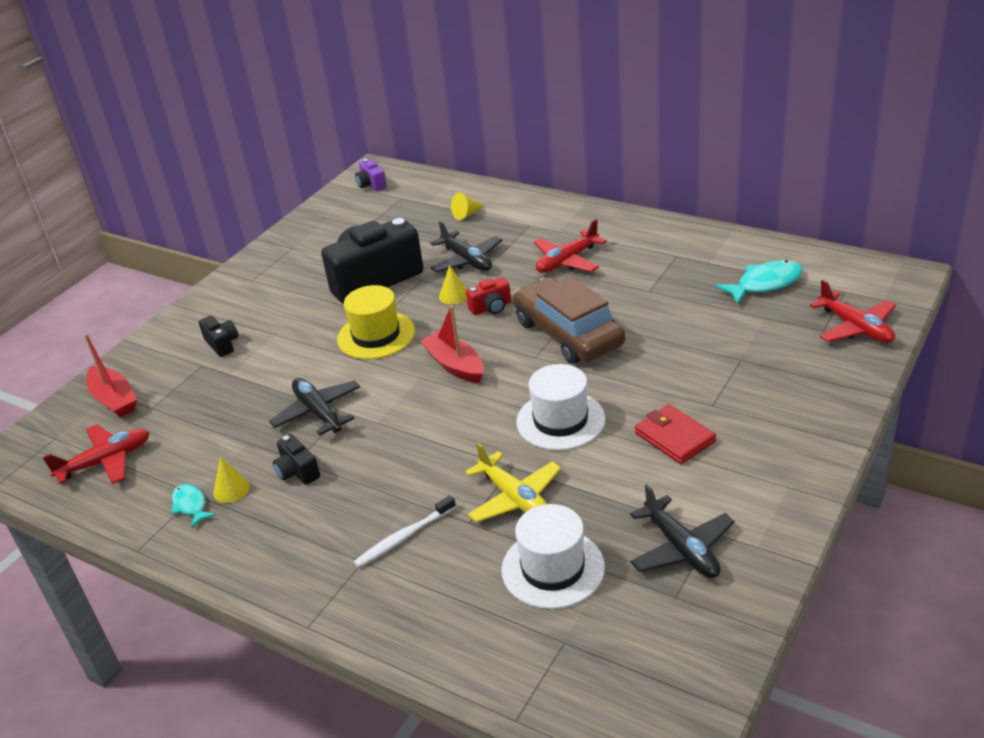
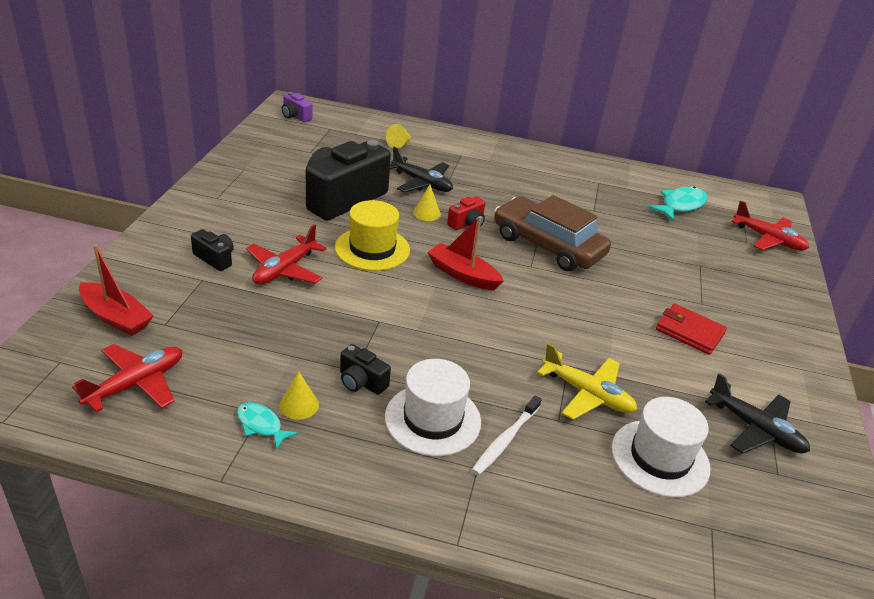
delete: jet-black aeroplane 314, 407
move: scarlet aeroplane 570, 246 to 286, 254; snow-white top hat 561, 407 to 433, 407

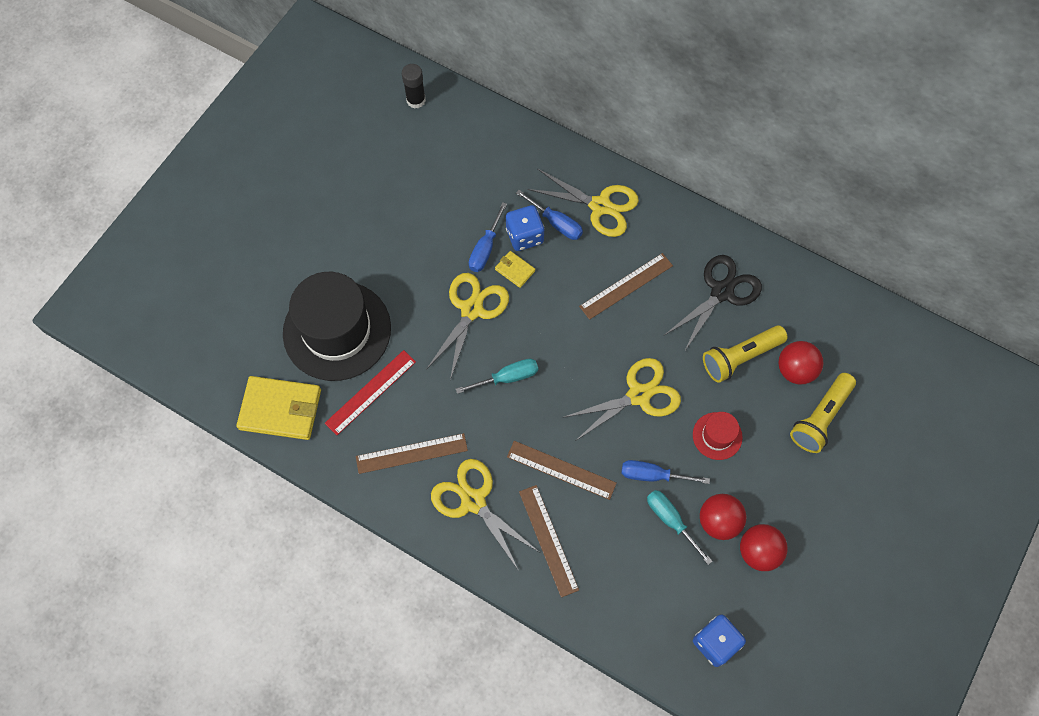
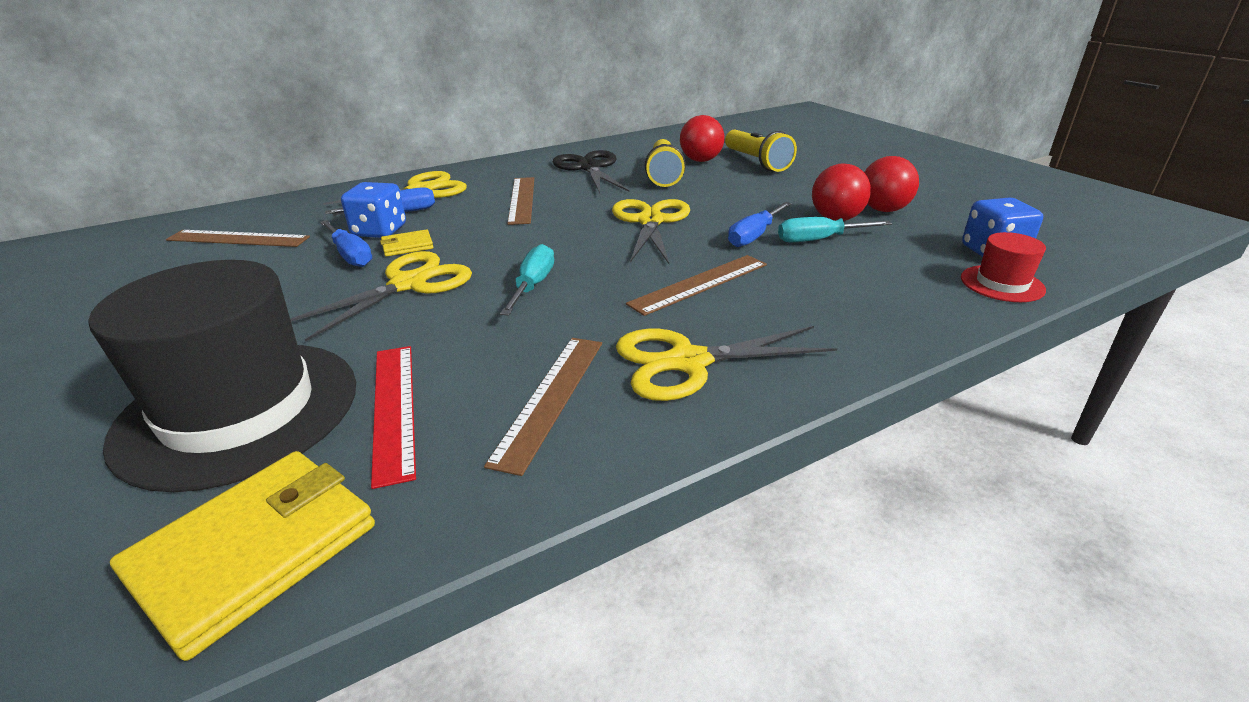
delete: jet-black stick of glue 414, 86
move: scarlet top hat 718, 436 to 1003, 267; brown ruler 549, 541 to 238, 238
rotate: bright yellow shears 467, 326 = 381, 296 75 degrees clockwise

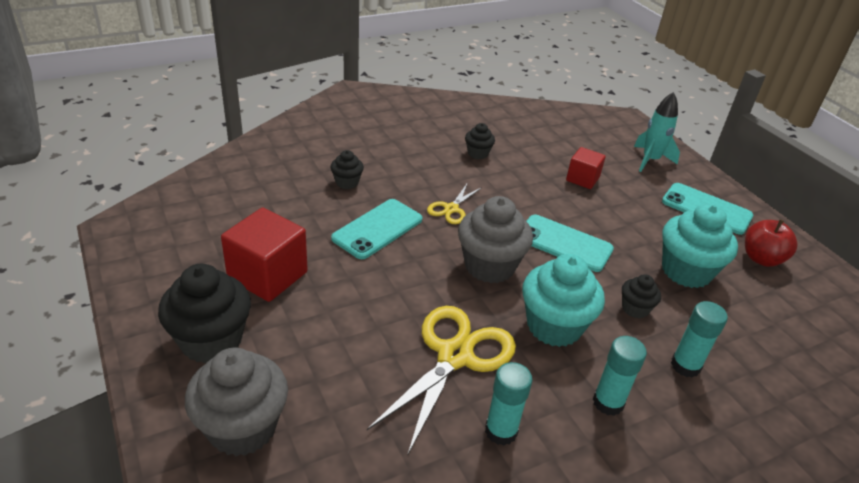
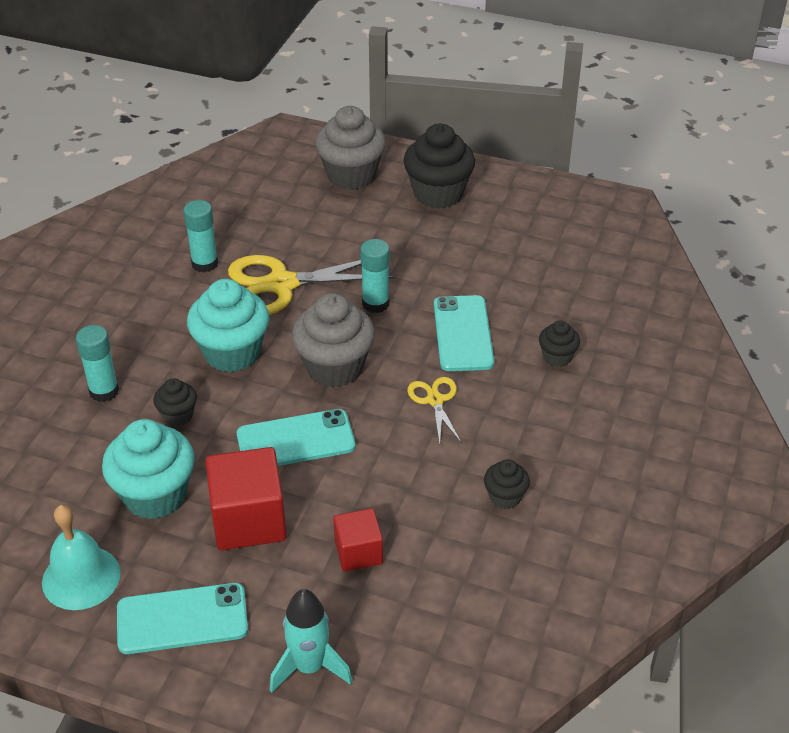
move: scarlet block 264, 255 to 246, 498; turquoise stick of glue 620, 376 to 375, 276
replace: scarlet apple 771, 243 to turquoise hand bell 81, 557
rotate: bright yellow shears 441, 381 = 311, 285 90 degrees clockwise

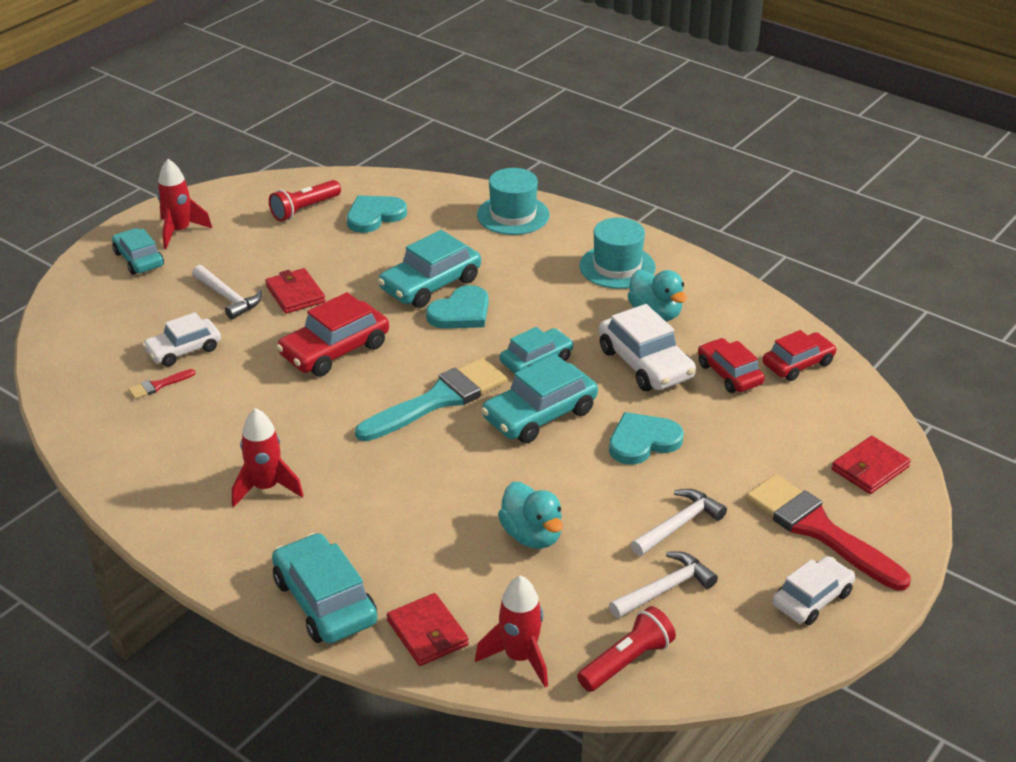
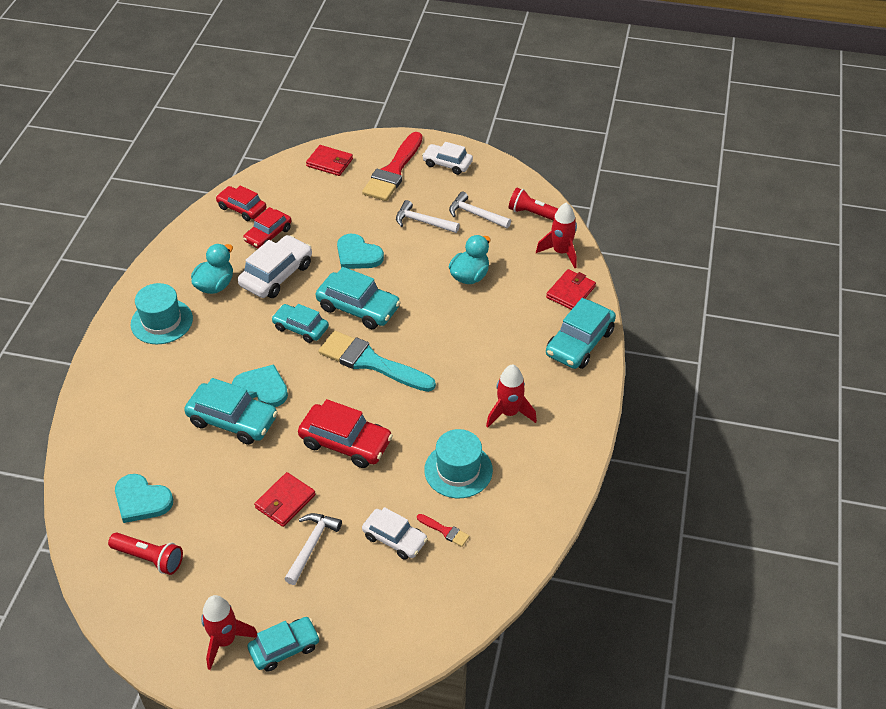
move: turquoise top hat 513, 201 to 458, 463
rotate: turquoise automobile 138, 251 = 283, 644 150 degrees counterclockwise

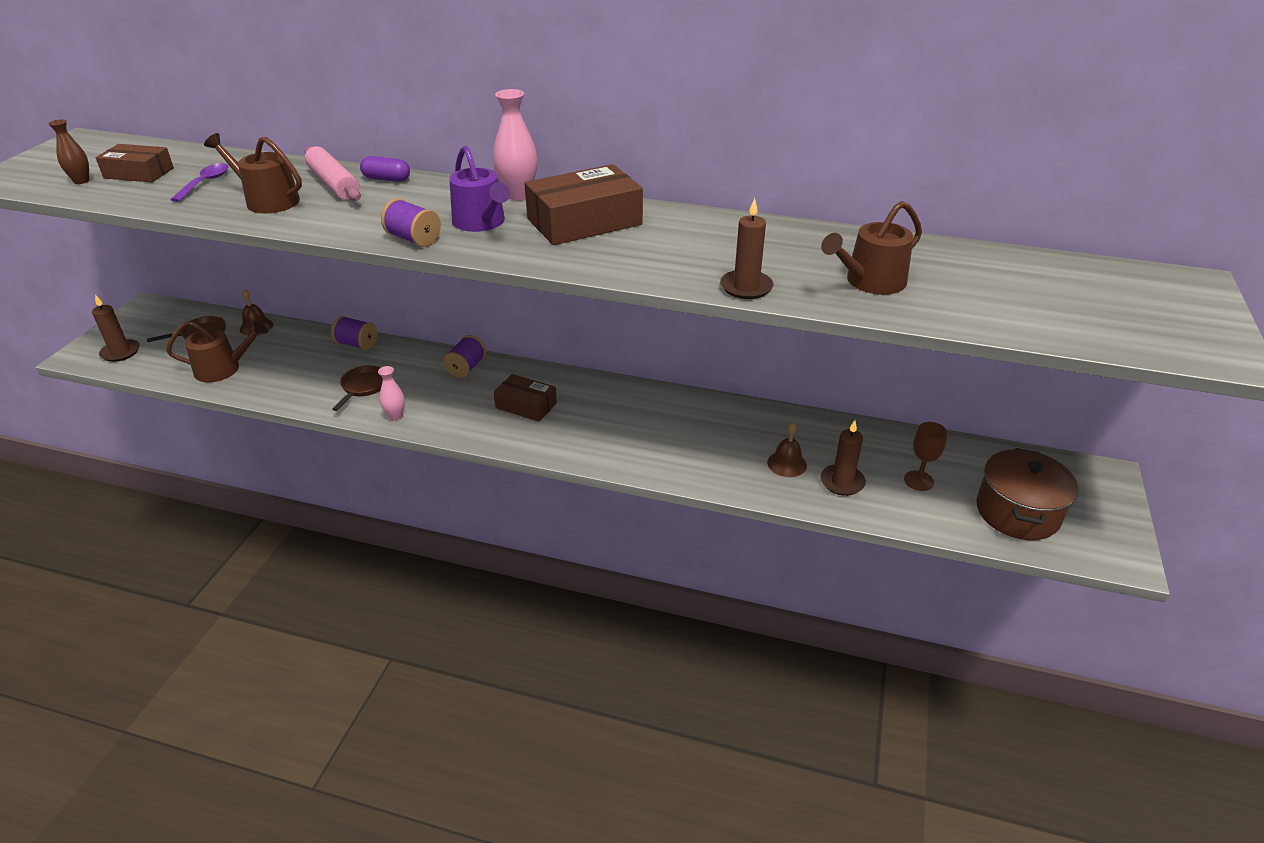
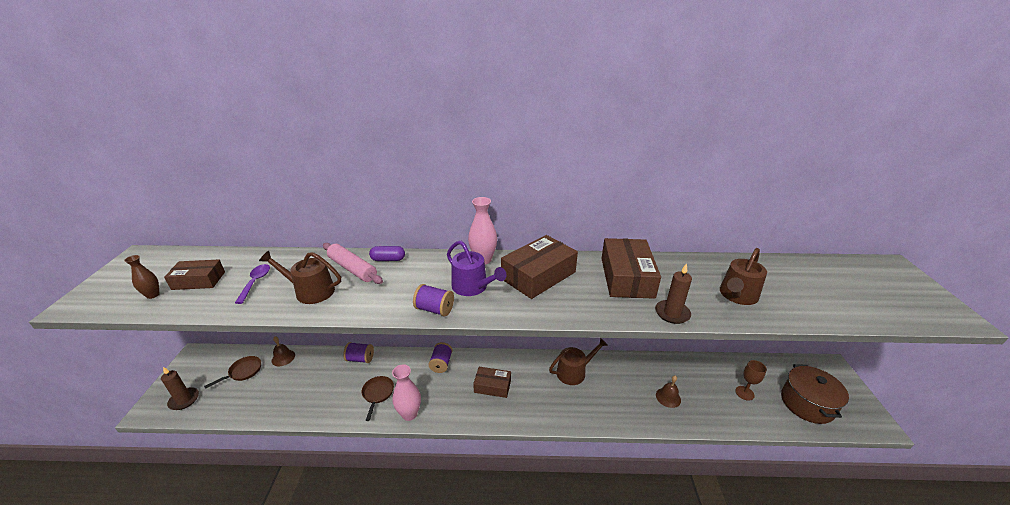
delete: brown candle 843, 458
insert: brown package 631, 268
move: brown sprinkling can 217, 351 to 578, 361
resize: rose-pink flower vase 391, 393 = 406, 392 x1.64

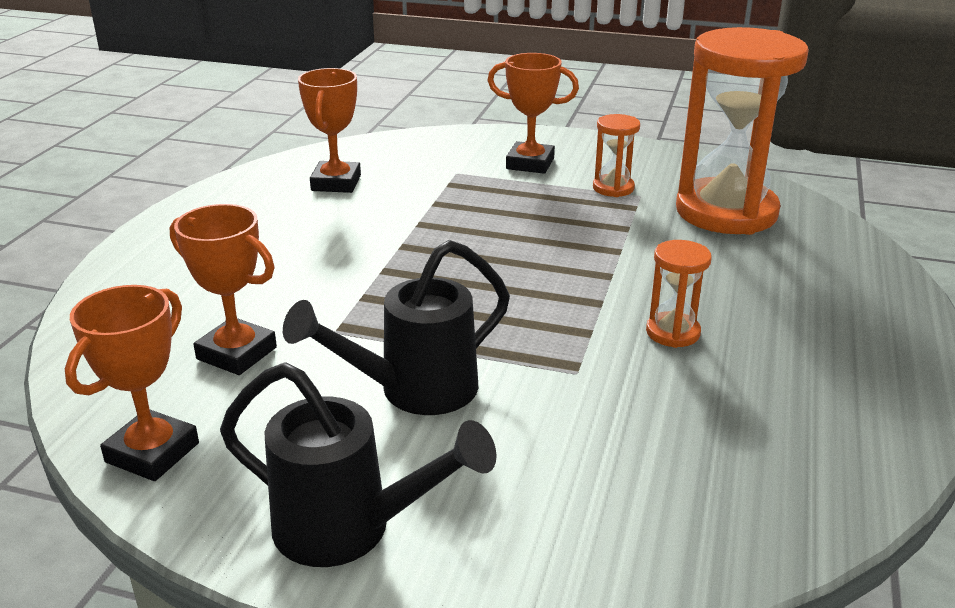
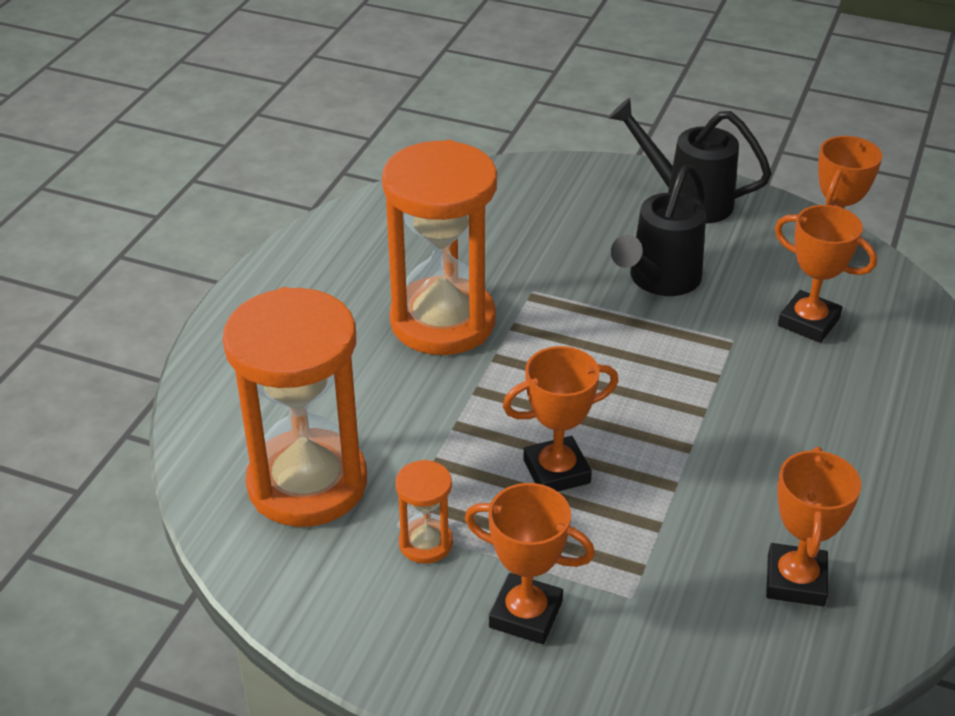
insert: orange trophy 560, 418
rotate: jet-black sprinkling can 396, 327 = 658, 230 150 degrees clockwise
resize: orange hourglass 679, 294 = 439, 247 x2.31

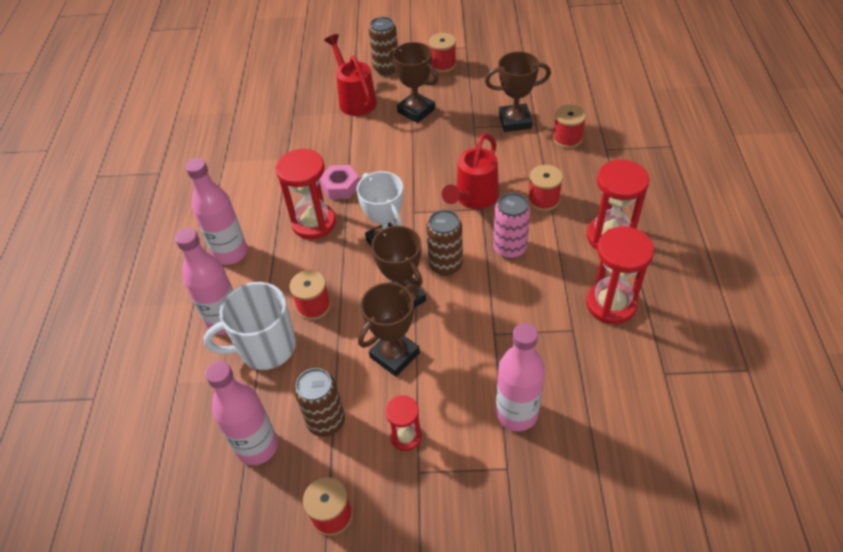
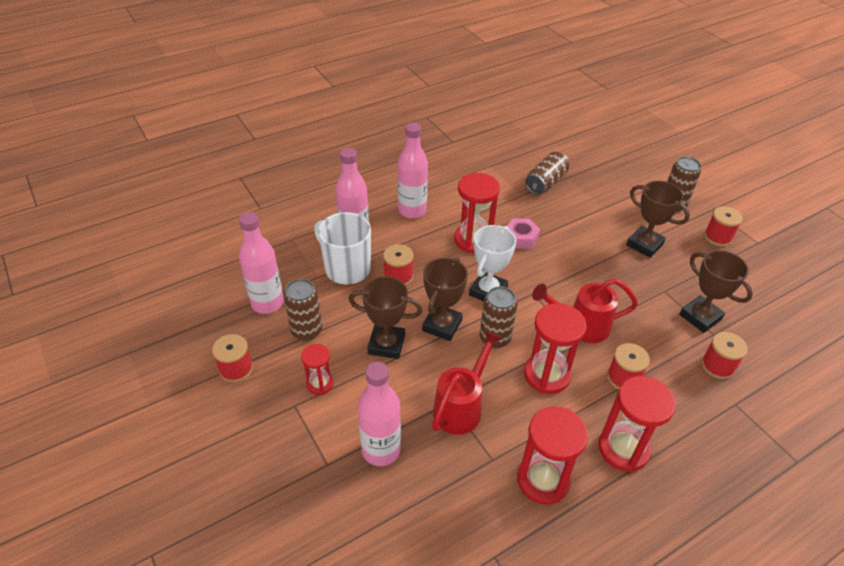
insert: brown soda can 547, 173
move: scarlet sprinkling can 350, 75 to 467, 382
replace: rose-pink soda can 512, 226 to scarlet hourglass 555, 348
rotate: brown trophy 413, 82 = 658, 219 60 degrees counterclockwise

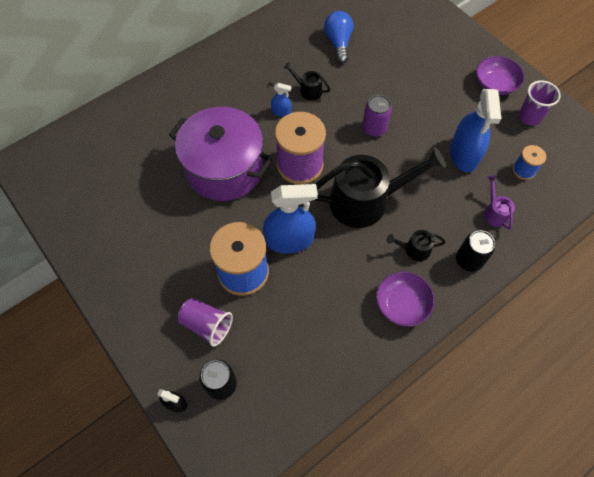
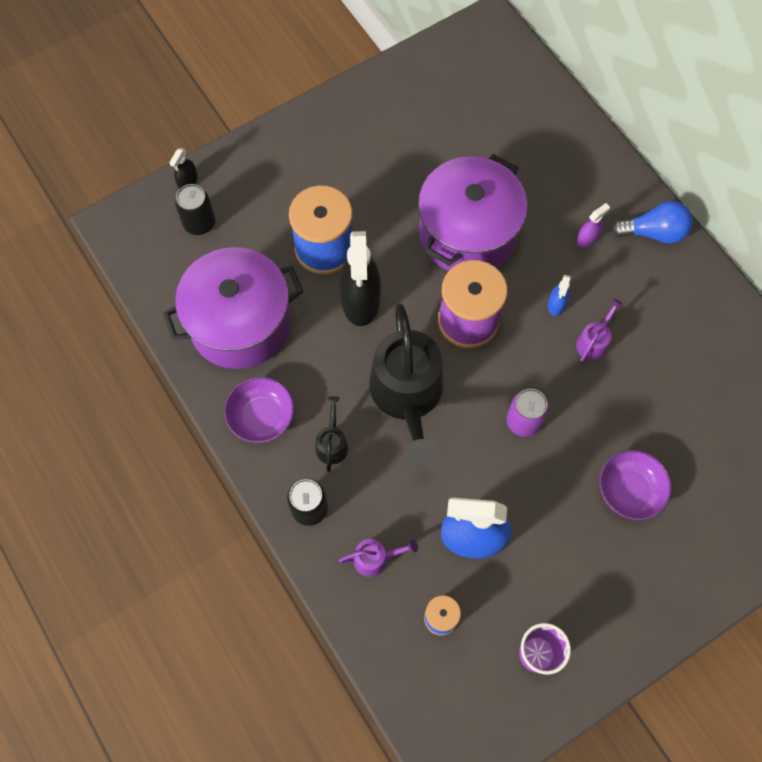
delete: purple beaker 205, 322
insert: purple spray bottle 593, 225; purple stockpot 233, 308
move: cobalt lightbulb 338, 37 to 652, 222; purple serving bowl 500, 75 to 635, 485
recolor: jet-black sprinkling can 307, 81 to purple sprinkling can 599, 330; cobalt spray bottle 290, 219 to jet-black spray bottle 360, 278

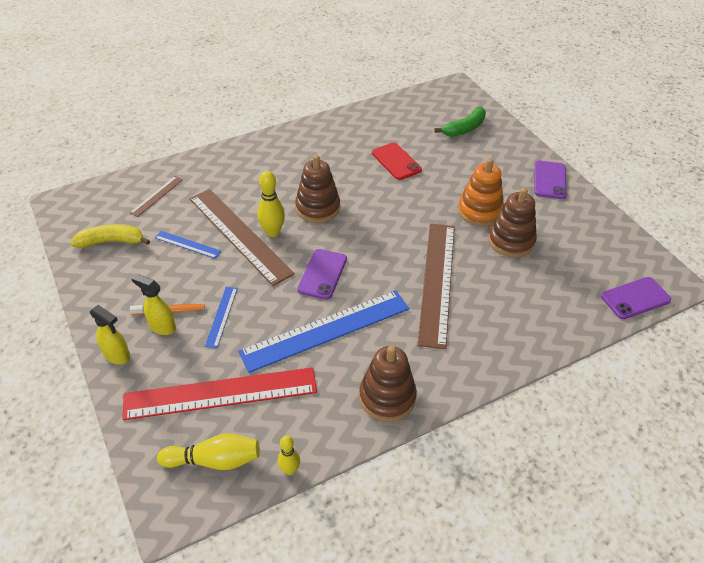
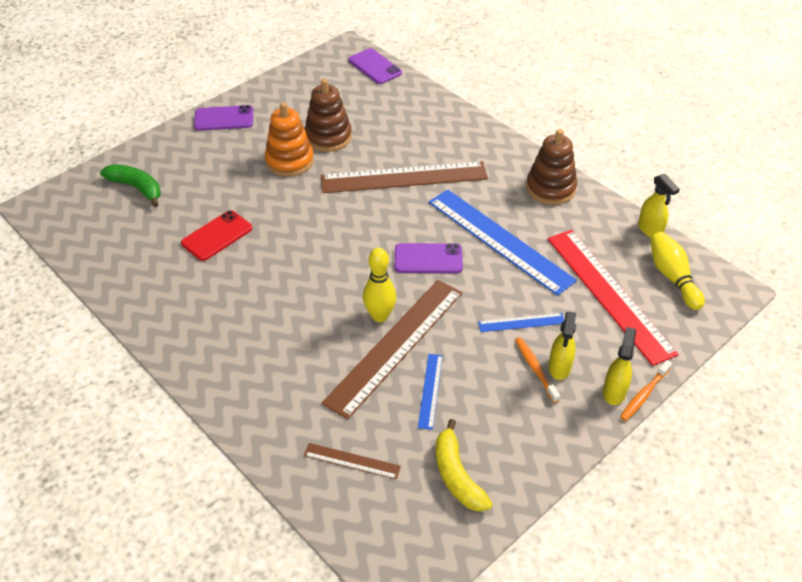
delete: brown stacking rings 317, 189
insert: orange tooth brush 646, 390
replace: bright yellow tenpin 289, 455 to bright yellow spray bottle 659, 205

